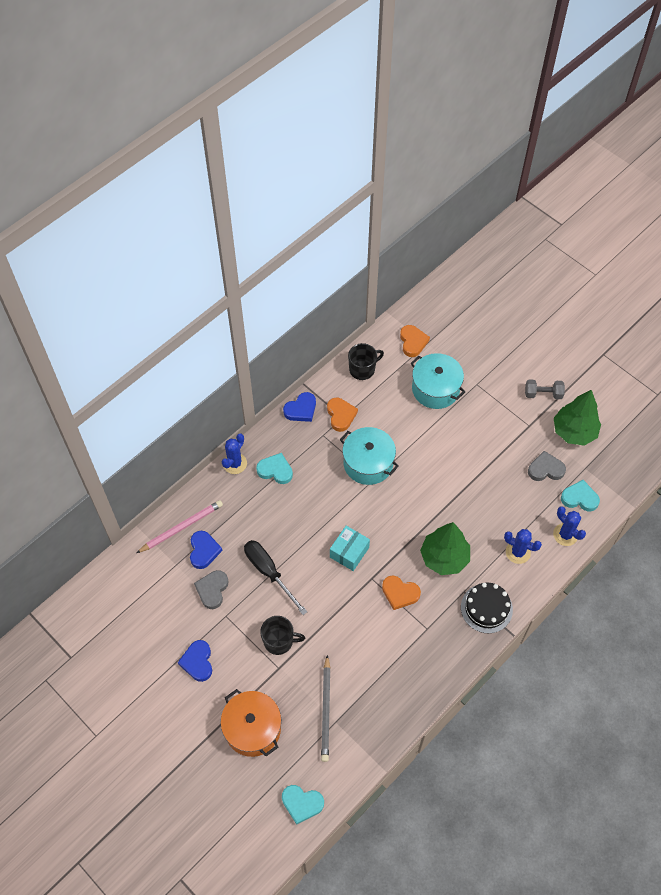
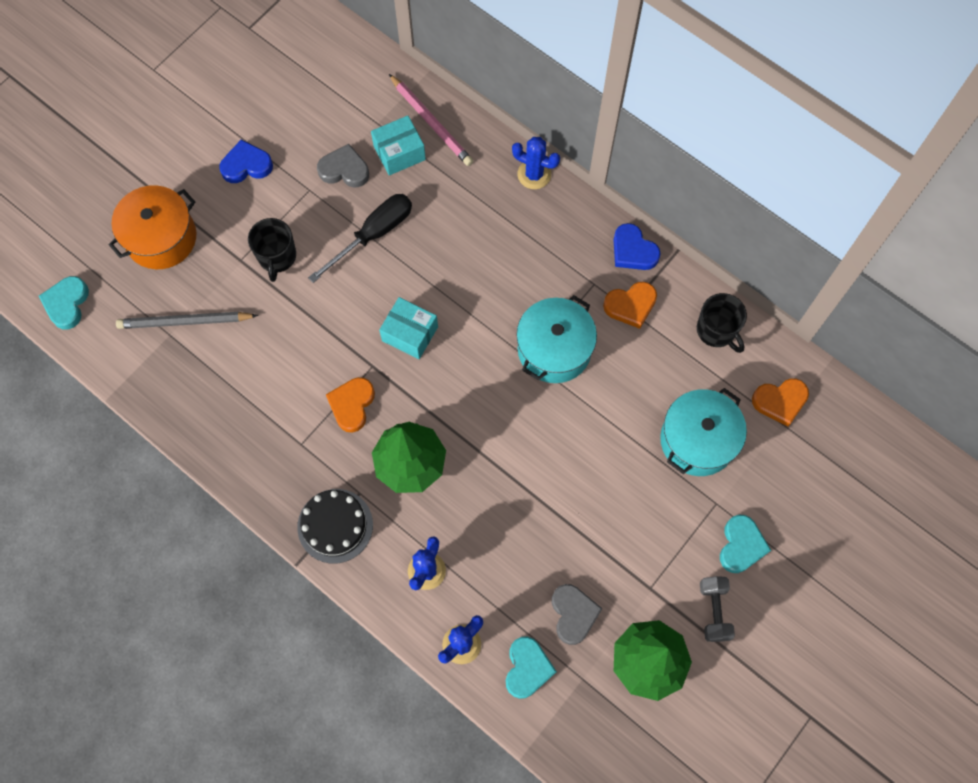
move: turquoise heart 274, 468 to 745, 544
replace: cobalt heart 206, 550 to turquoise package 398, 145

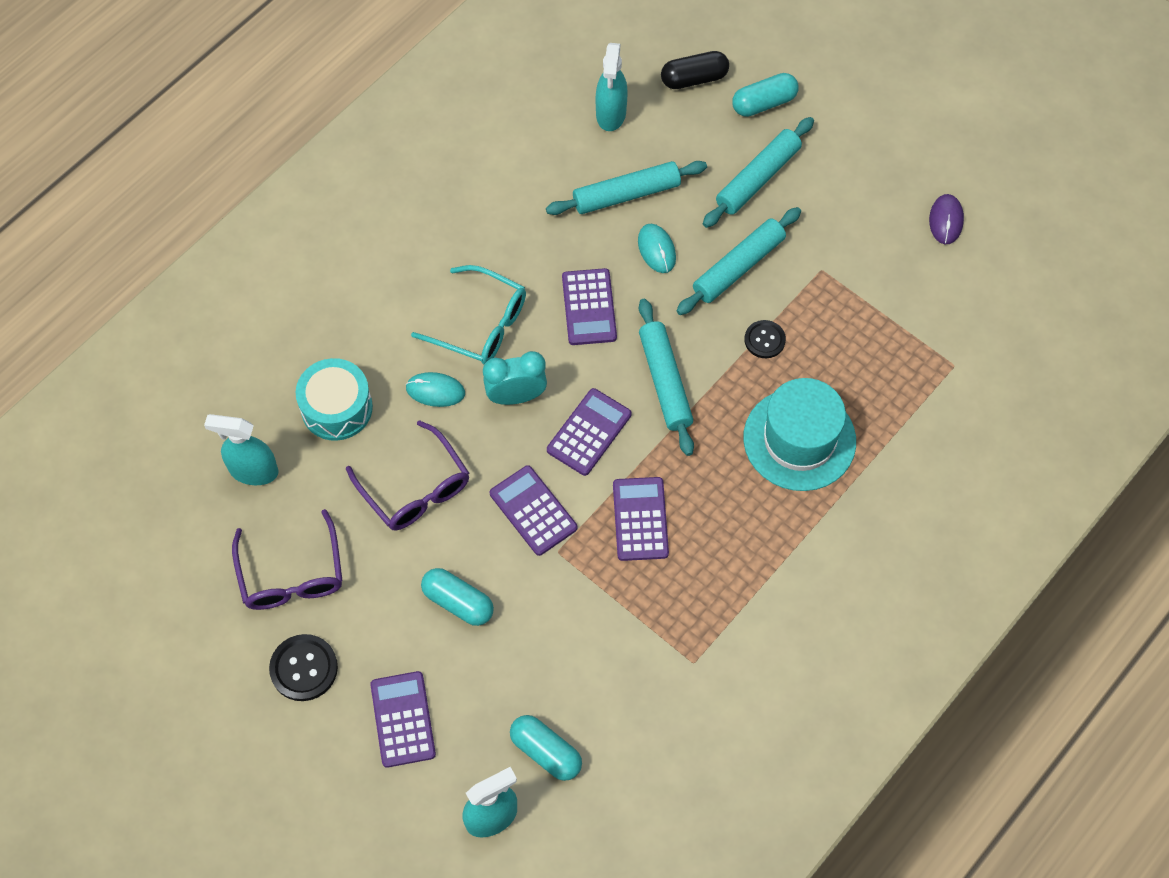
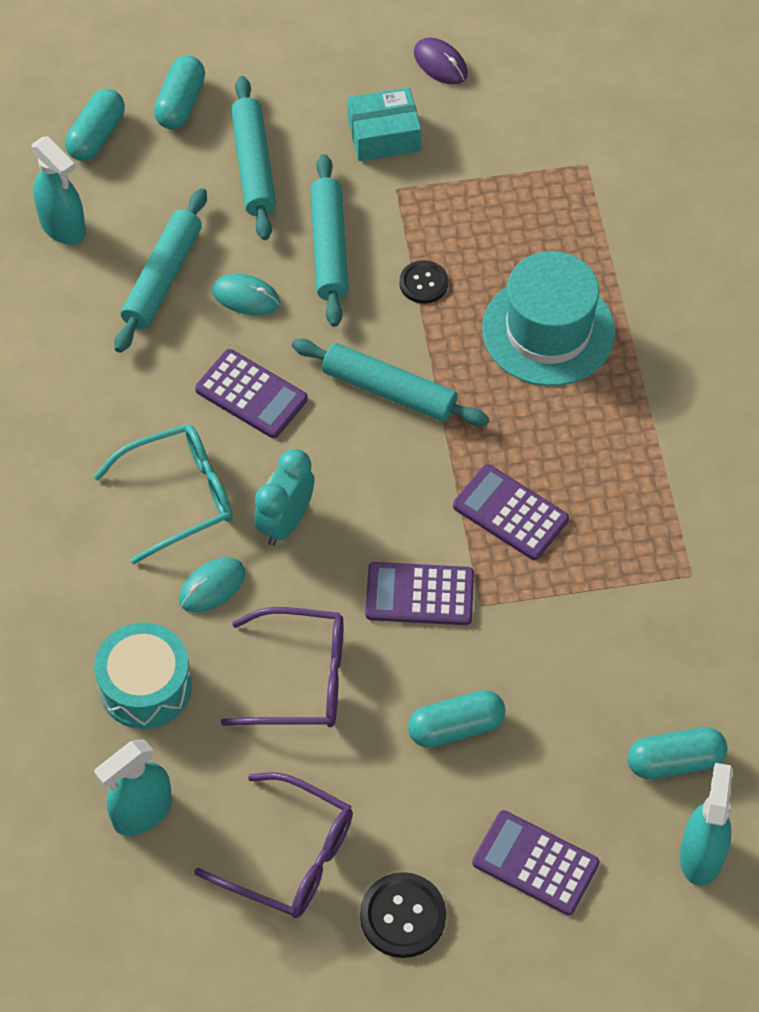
delete: purple adding machine 589, 432
insert: turquoise package 384, 124
recolor: jet-black capsule 695, 70 to turquoise capsule 95, 125

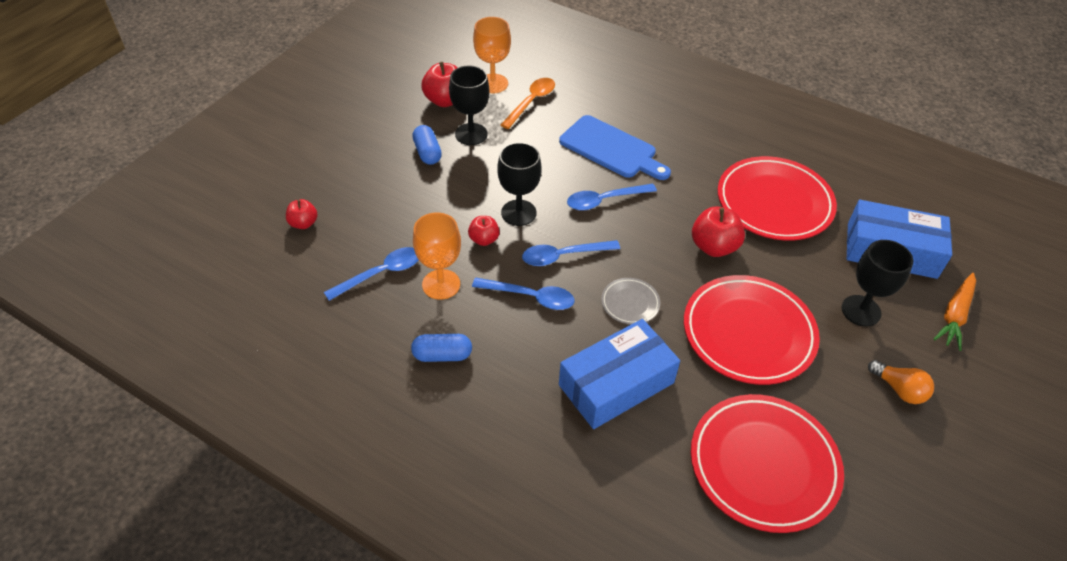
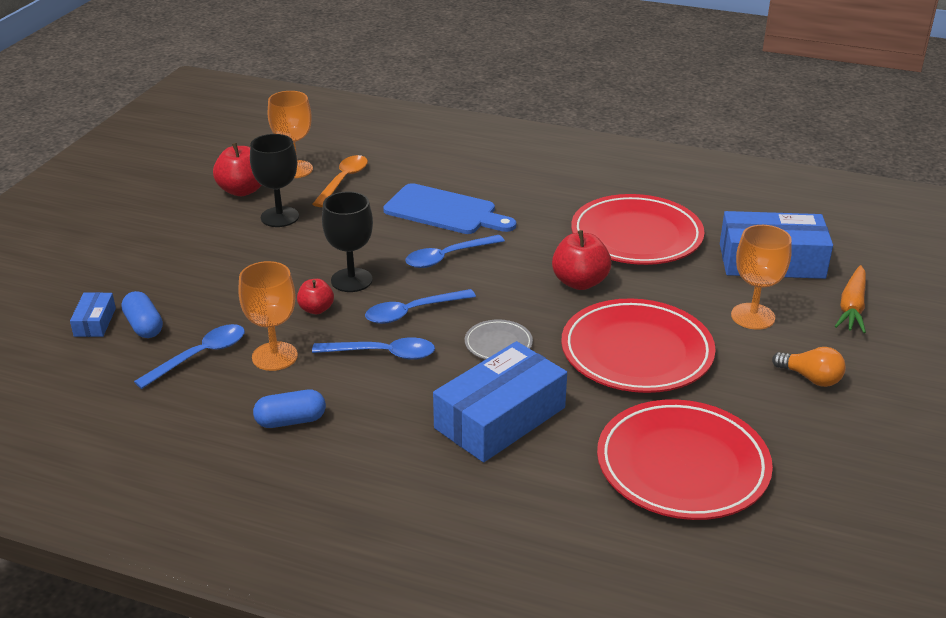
move: cobalt capsule 427, 145 to 142, 314
replace: scarlet apple 301, 214 to cobalt package 93, 314
recolor: jet-black wine glass 877, 283 to orange wine glass 761, 277

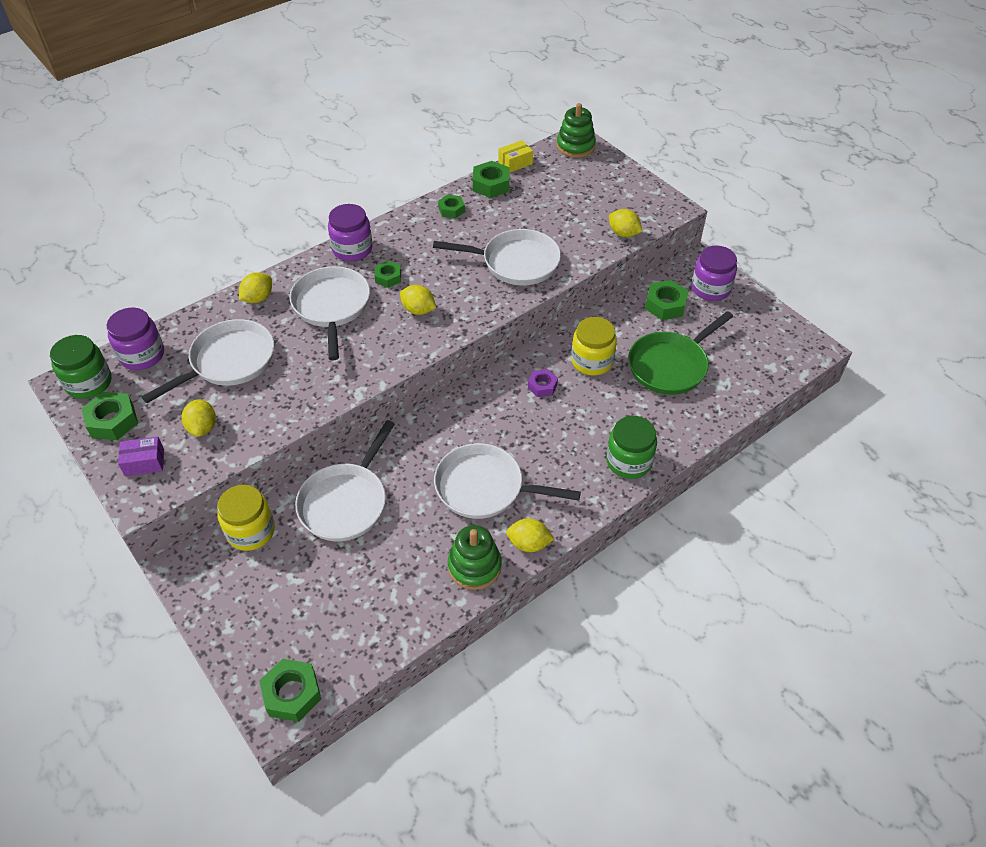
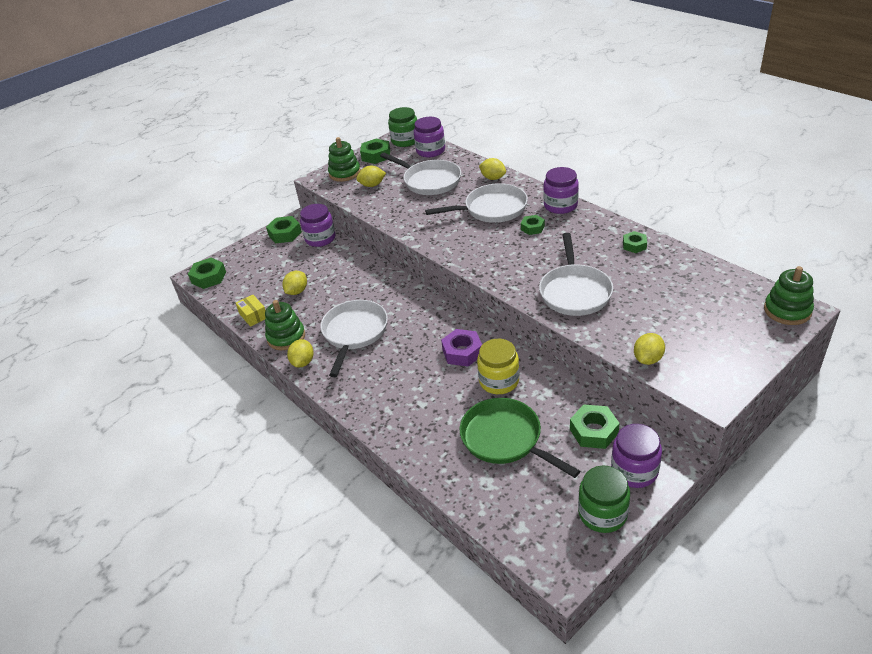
delete: snow-white skillet 345, 480
move: bright yellow package 515, 156 to 251, 311; emerald hex nut 491, 179 to 284, 230; bright yellow lemon 418, 300 to 295, 283; emerald jar 631, 447 to 604, 499
replace: purple package 141, 456 to emerald stacking rings 344, 159
recolor: bright yellow jar 246, 518 to purple jar 318, 225
resize: purple hex nut 543, 383 = 461, 348 x1.56

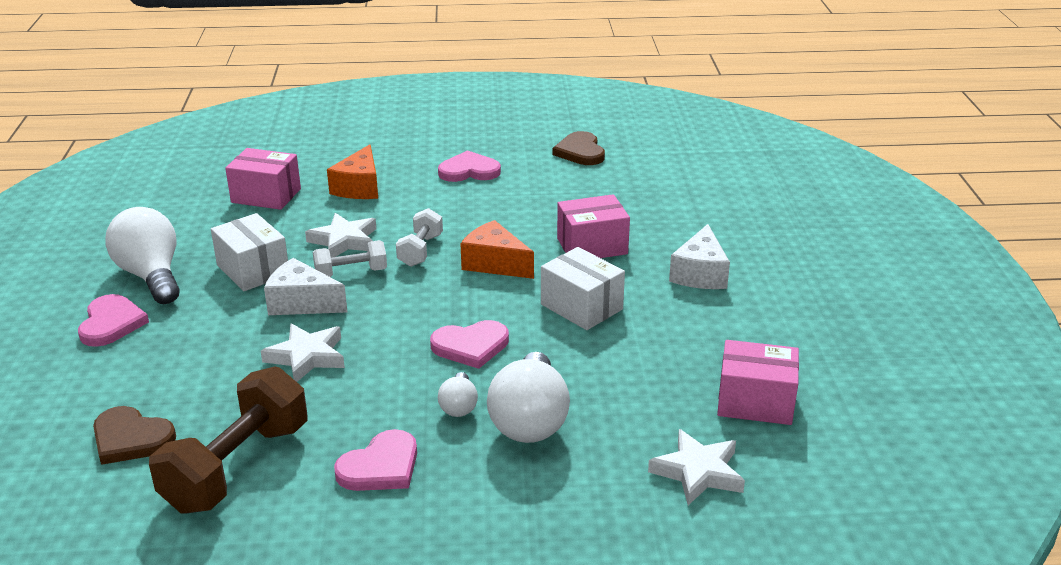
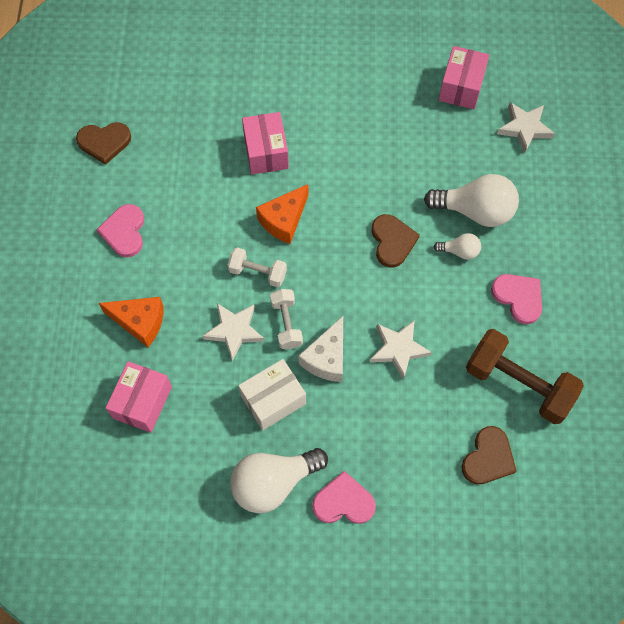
delete: snow-white cheese 699, 256; snow-white package 583, 288
recolor: rose-pink heart 469, 344 to brown heart 396, 241

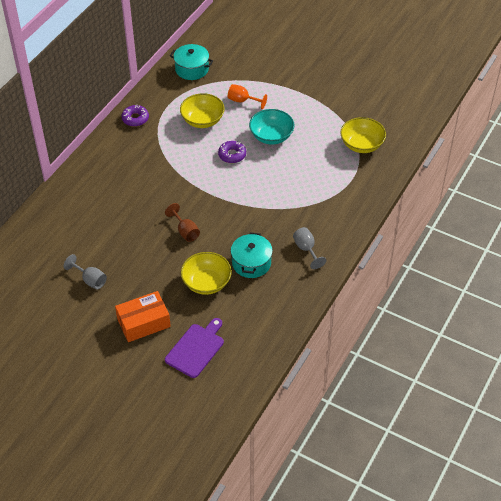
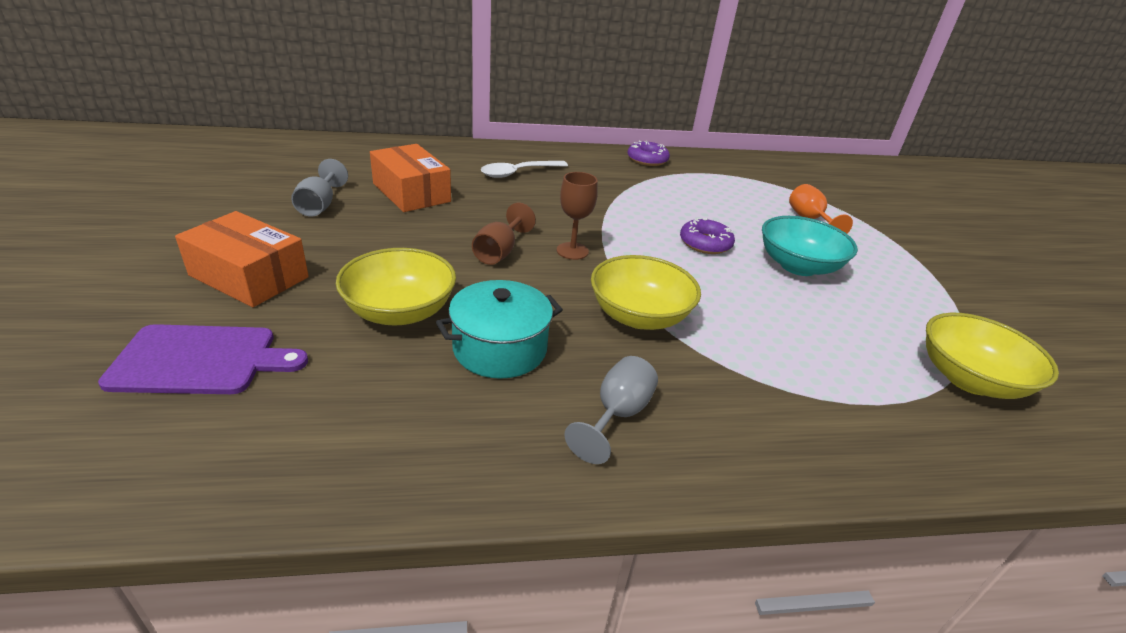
delete: turquoise stockpot 191, 62
insert: orange package 410, 178; snow-white tablespoon 524, 169; brown wine glass 577, 216
move: bright yellow serving bowl 202, 110 to 646, 292

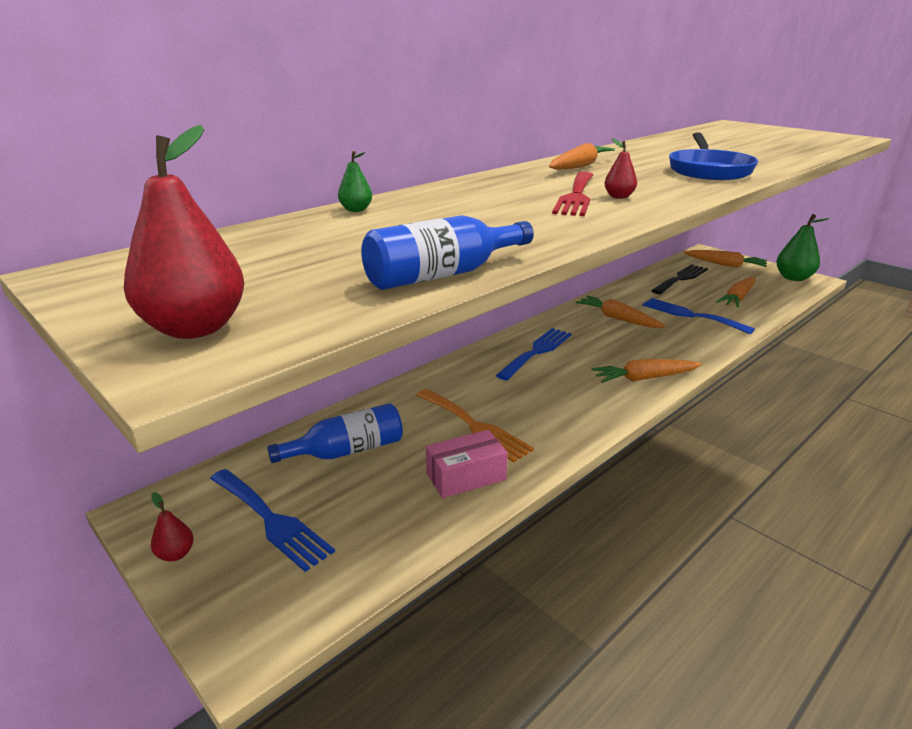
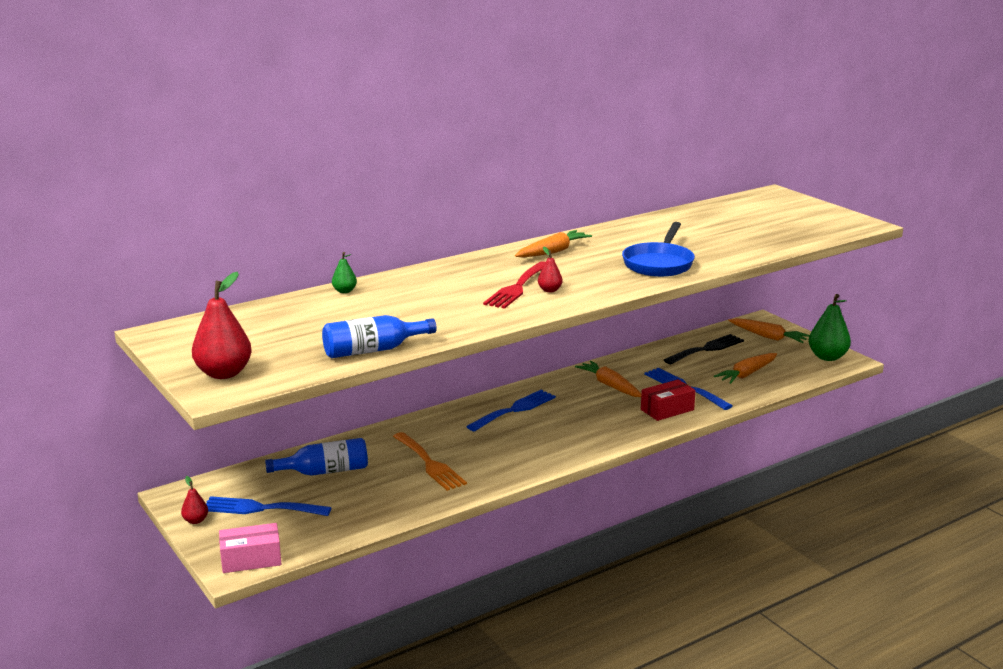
delete: orange carrot 647, 371
insert: scarlet package 668, 400
move: rose-pink package 467, 464 to 250, 548
rotate: cobalt fork 272, 520 = 269, 506 135 degrees clockwise

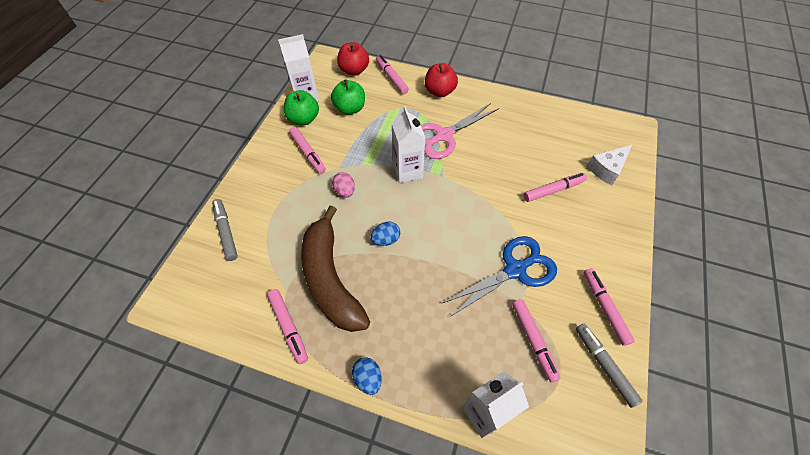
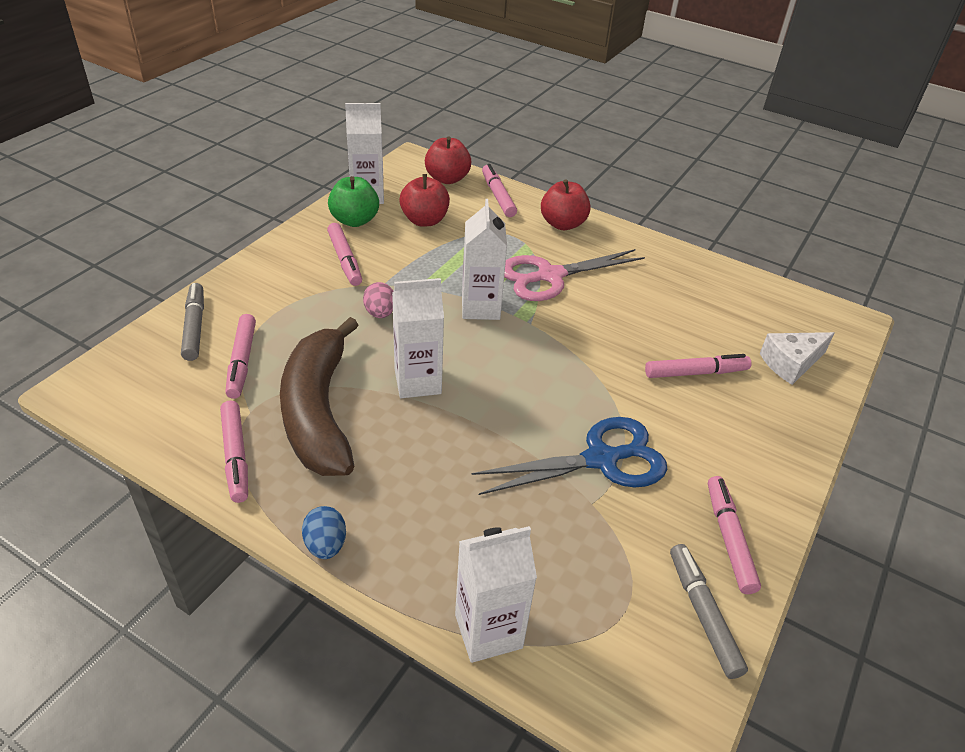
move: rose-pink marker 536, 340 to 240, 356
replace: cobalt egg shape 385, 233 to snow-white juice carton 418, 338
recolor: emerald apple 348, 97 to scarlet apple 424, 200

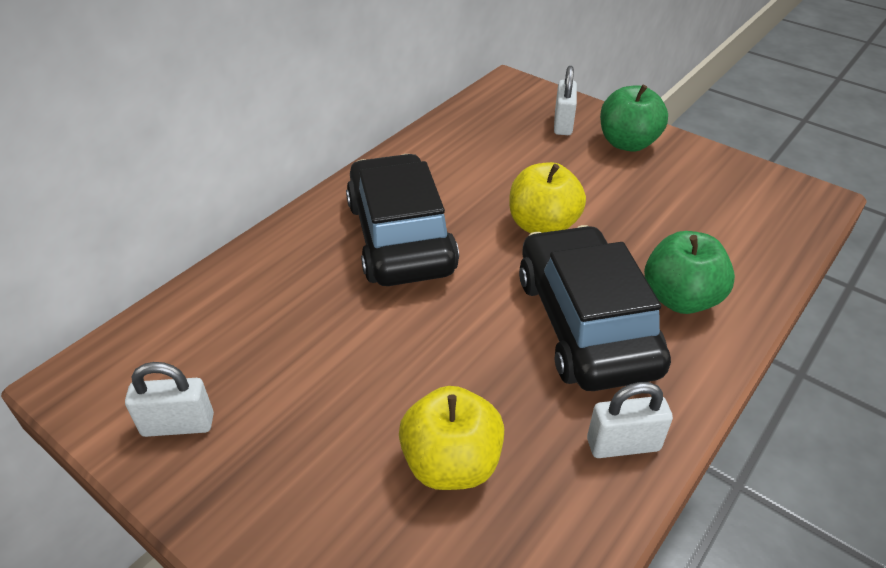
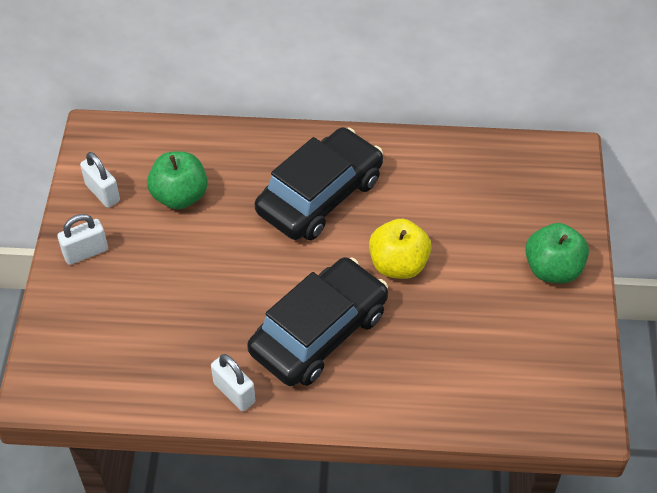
delete: bright yellow apple 451, 438
move: snow-white lock 565, 100 to 82, 239; emerald apple 689, 272 to 177, 180

